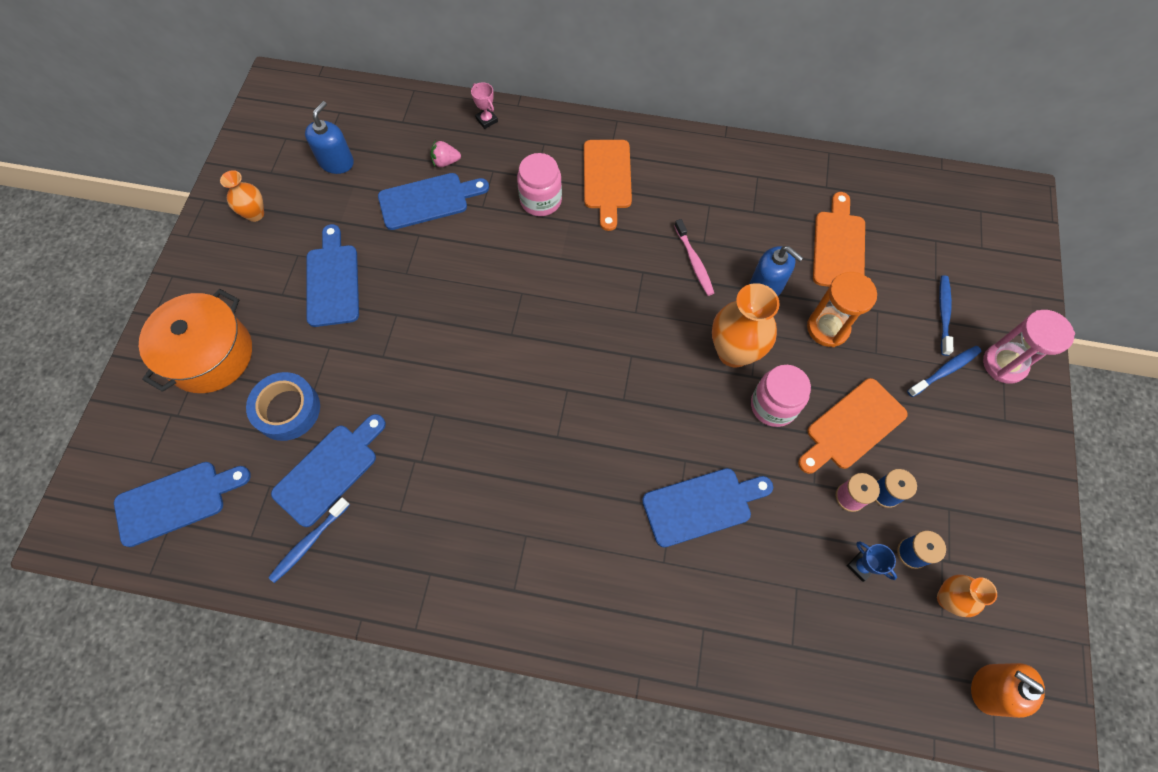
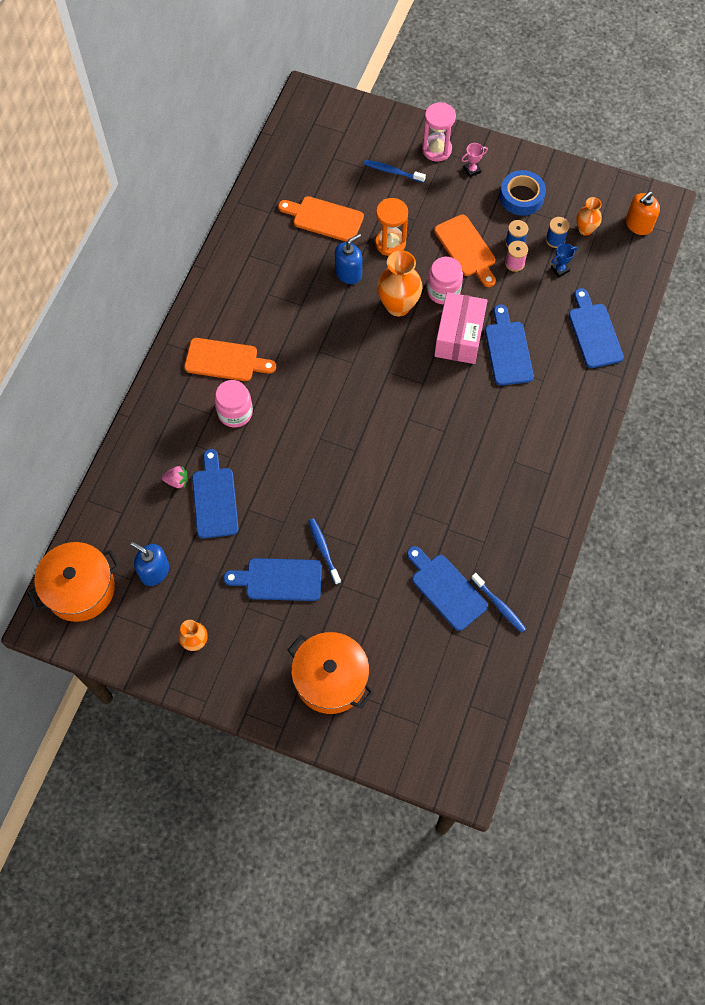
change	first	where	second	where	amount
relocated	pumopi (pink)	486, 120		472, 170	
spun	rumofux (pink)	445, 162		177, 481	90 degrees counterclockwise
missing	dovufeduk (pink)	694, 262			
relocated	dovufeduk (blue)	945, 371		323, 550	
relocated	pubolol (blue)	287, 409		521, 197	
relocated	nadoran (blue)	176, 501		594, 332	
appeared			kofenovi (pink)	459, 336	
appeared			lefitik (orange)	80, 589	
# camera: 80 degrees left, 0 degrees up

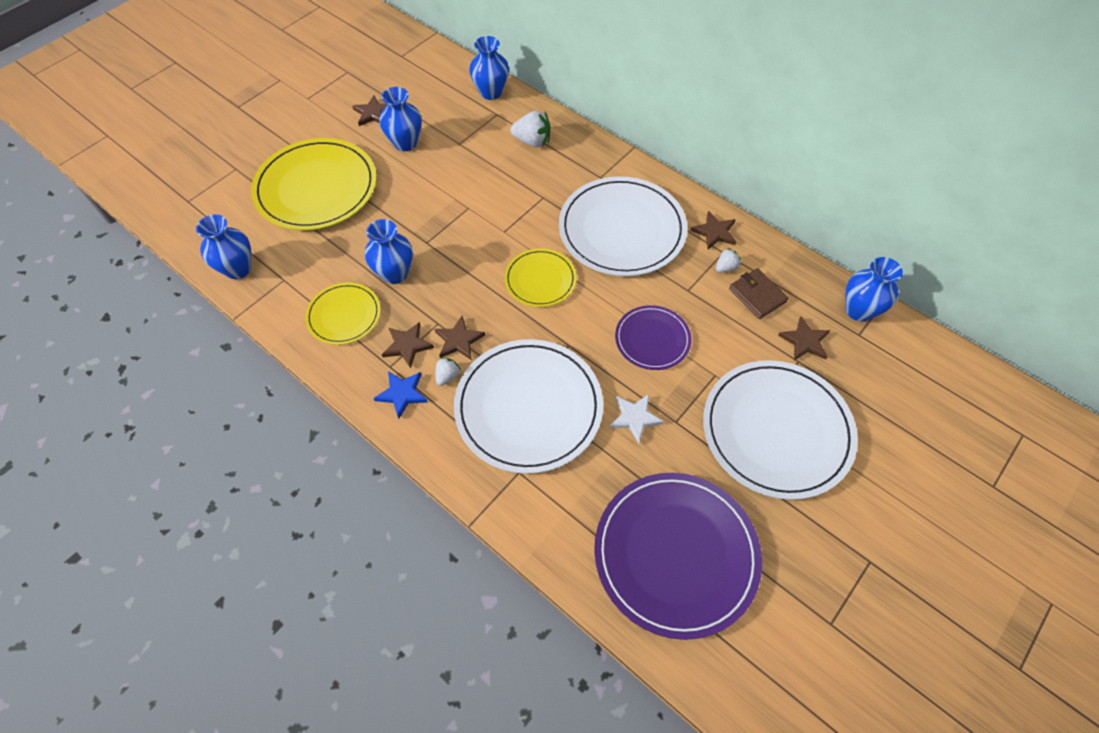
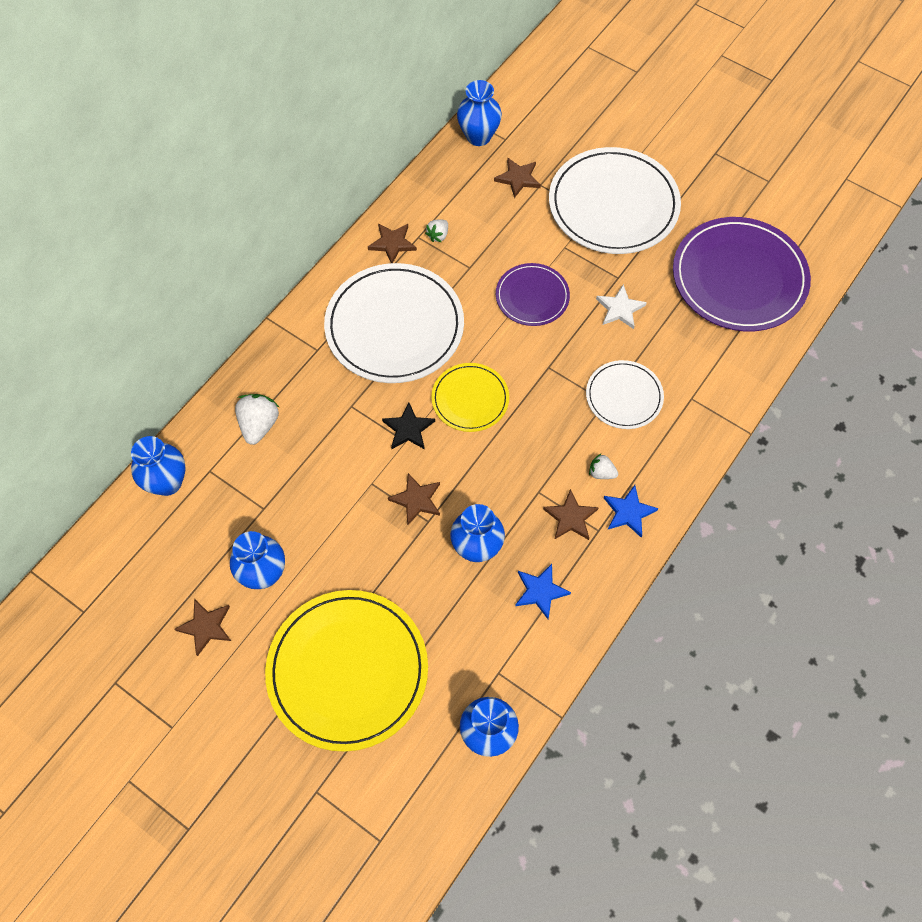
change	first	where	second	where	amount
spun	rumofux (white)	725, 267		438, 235	105 degrees counterclockwise
missing	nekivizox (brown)	757, 295			
exchanged	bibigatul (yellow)	344, 315	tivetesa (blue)	540, 591	
relocated	tivetesa (brown)	459, 340		416, 500	
size	bibigatul (white)	528, 407		624, 396	x0.54
appeared			tivetesa (black)	408, 429	
# camera: 95 degrees left, 5 degrees up

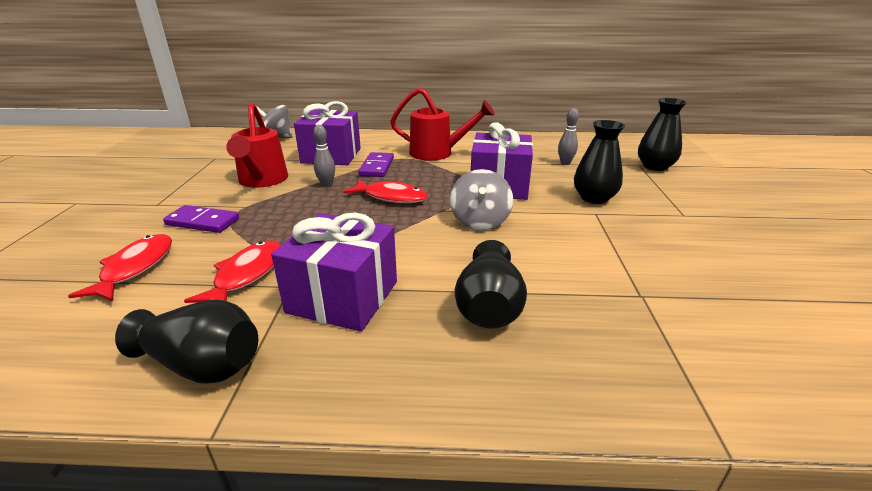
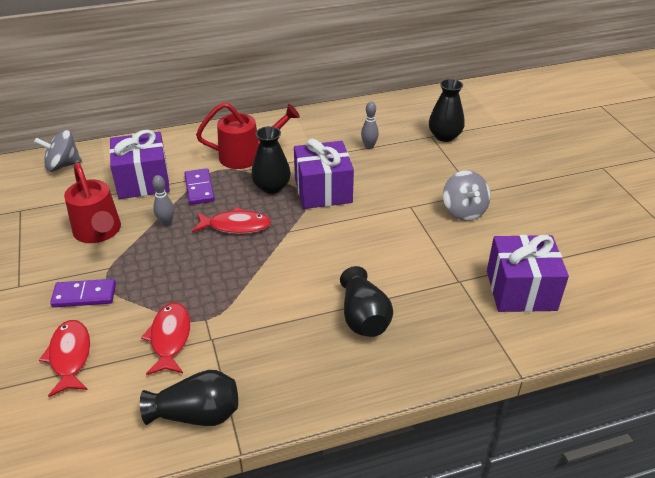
change	first	where	second	where	amount
relocated	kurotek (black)	594, 198		271, 187	
relocated	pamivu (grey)	480, 221		464, 211	
relocated	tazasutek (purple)	343, 297		521, 290	
# camera: 20 degrees left, 10 degrees up

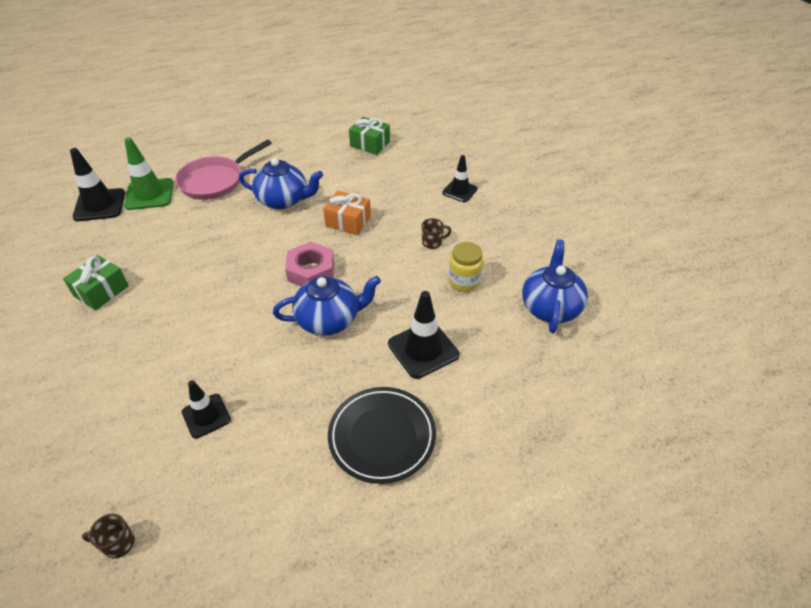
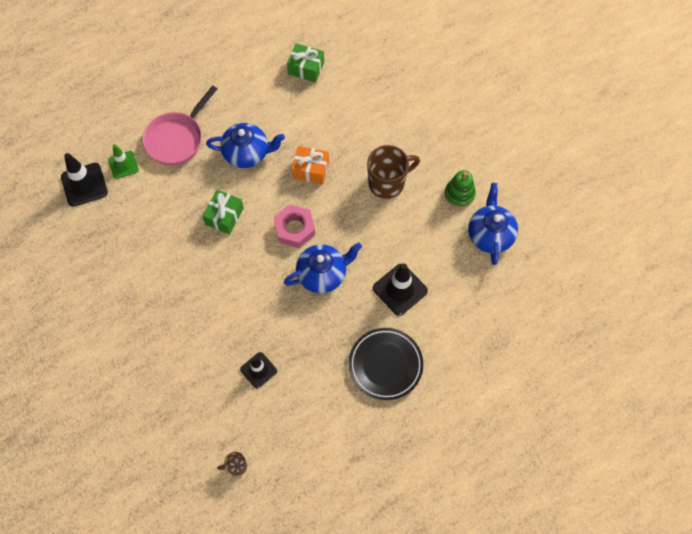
change	first	where	second	where	amount
size	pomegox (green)	149, 194		123, 165	x0.65
missing	pomegox (black)	459, 191			
size	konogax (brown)	432, 242		387, 183	x2.15
missing	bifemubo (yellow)	464, 282			
relocated	tazasutek (green)	101, 291		224, 216	
appeared			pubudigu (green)	459, 194	
# camera: 10 degrees left, 20 degrees up

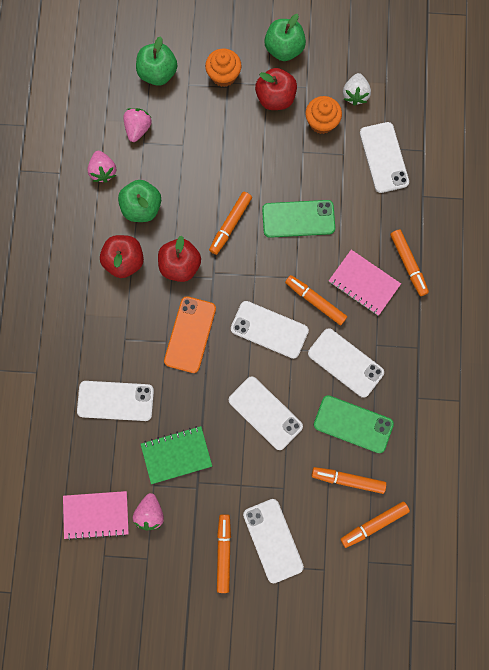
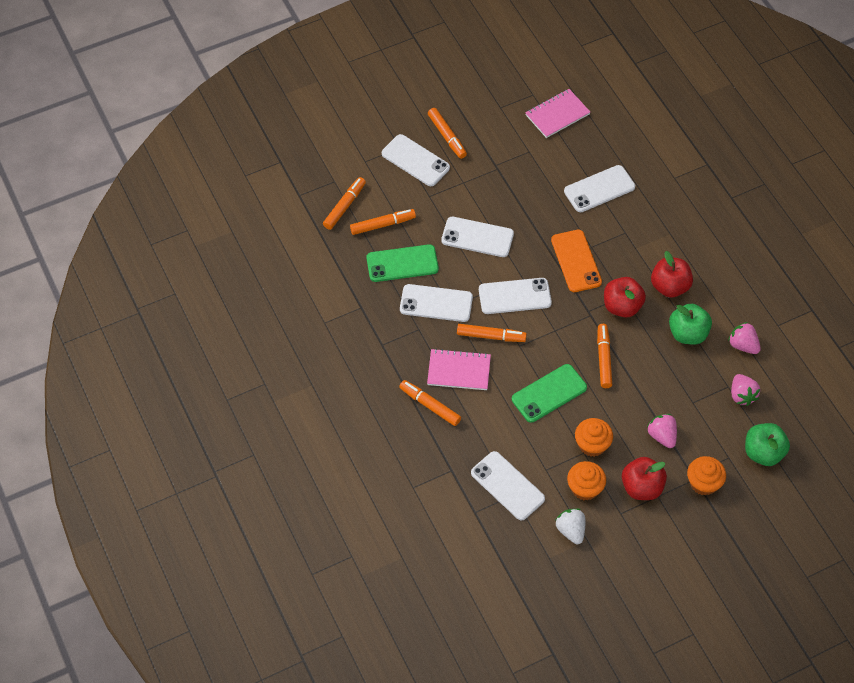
change	first	where	second	where	amount
missing	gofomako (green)	284, 49			
missing	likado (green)	176, 455			
relocated	rumofux (pink)	150, 513		662, 436	
appeared			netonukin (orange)	592, 444	
# camera: 150 degrees right, 20 degrees down

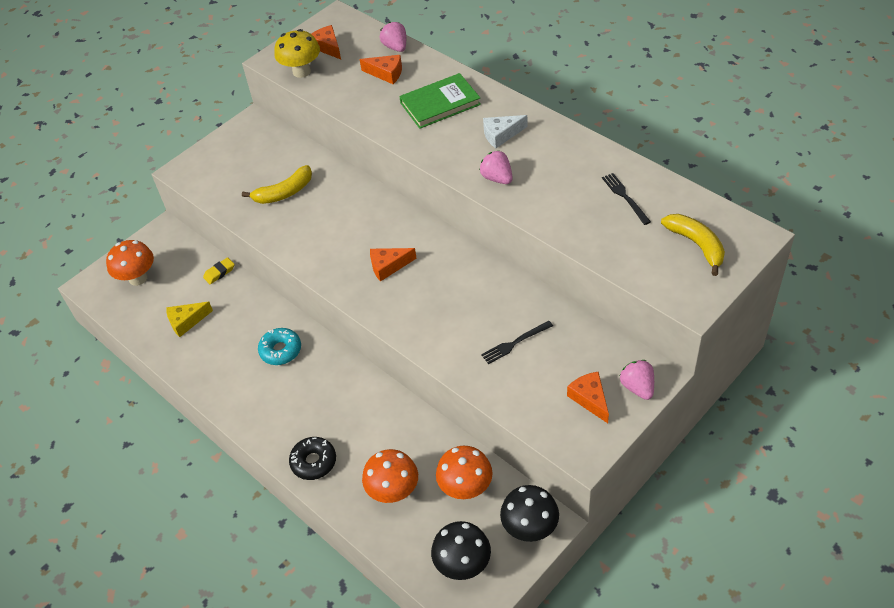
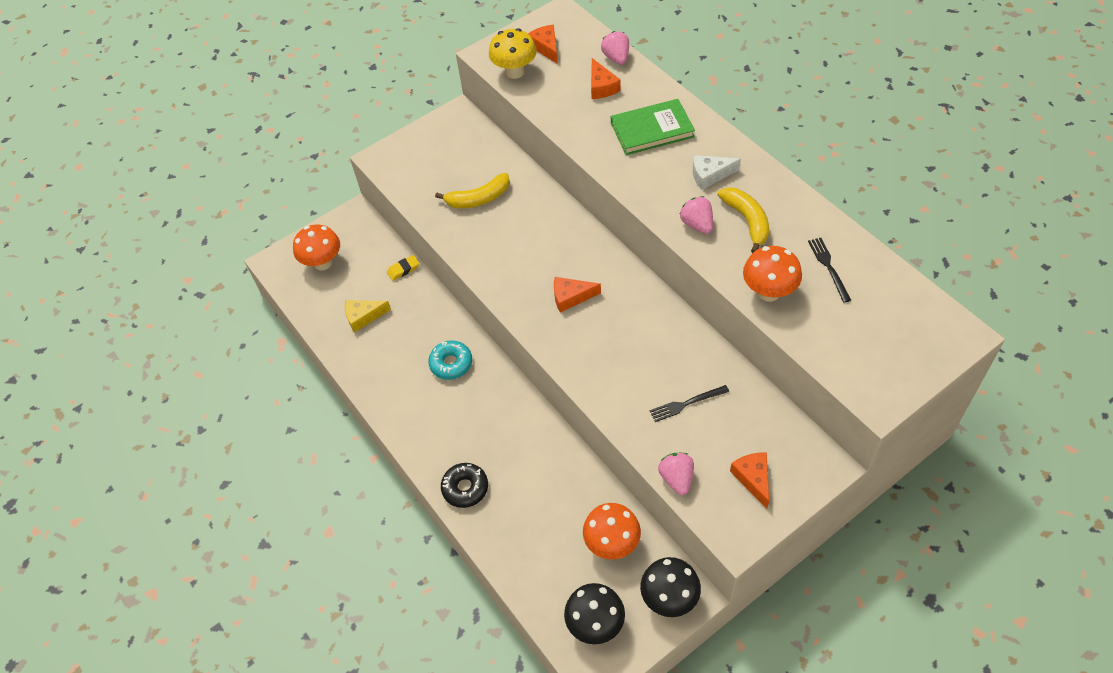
change	first	where	second	where	amount
spun	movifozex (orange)	386, 73		601, 87	45 degrees clockwise
relocated	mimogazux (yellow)	696, 245		747, 221	
relocated	rumofux (pink)	637, 387		676, 478	
relocated	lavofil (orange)	393, 491		768, 292	
# camera: 10 degrees right, 5 degrees up

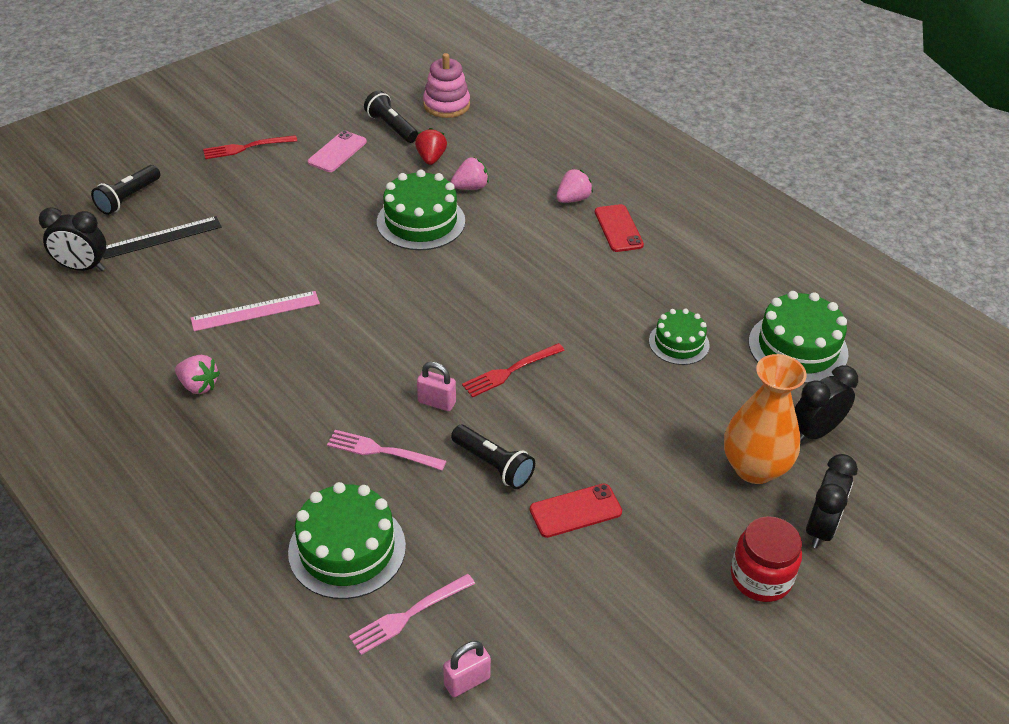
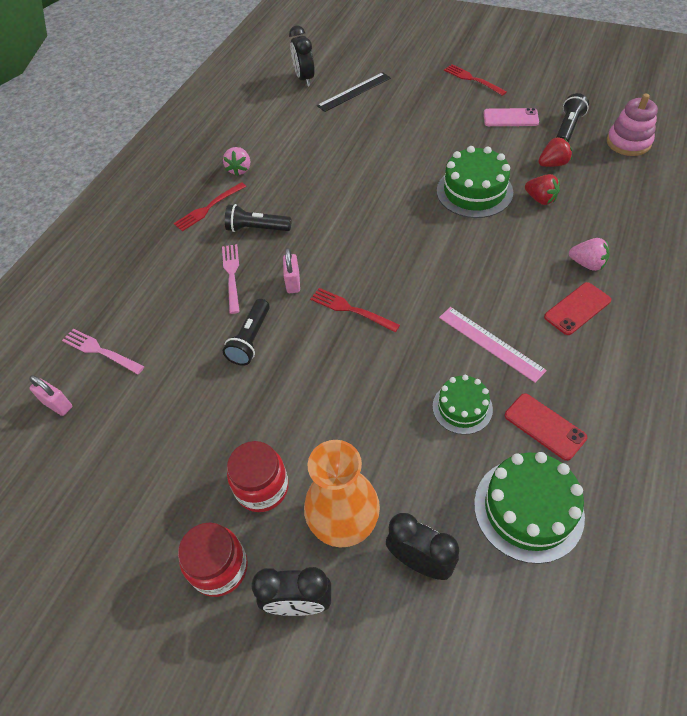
change	first	where	second	where	amount
colour	rumofux (pink)	470, 187	rumofux (red)	540, 199	
relocated	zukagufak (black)	128, 198		257, 229	
spun	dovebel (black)	161, 237		354, 92	75 degrees counterclockwise
relocated	dovebel (pink)	255, 311		490, 343	
missing	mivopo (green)	347, 549			
relocated	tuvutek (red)	575, 511		544, 426	
appeared			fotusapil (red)	208, 208	
appeared			bifemubo (red)	262, 488	
# camera: 70 degrees right, 10 degrees up

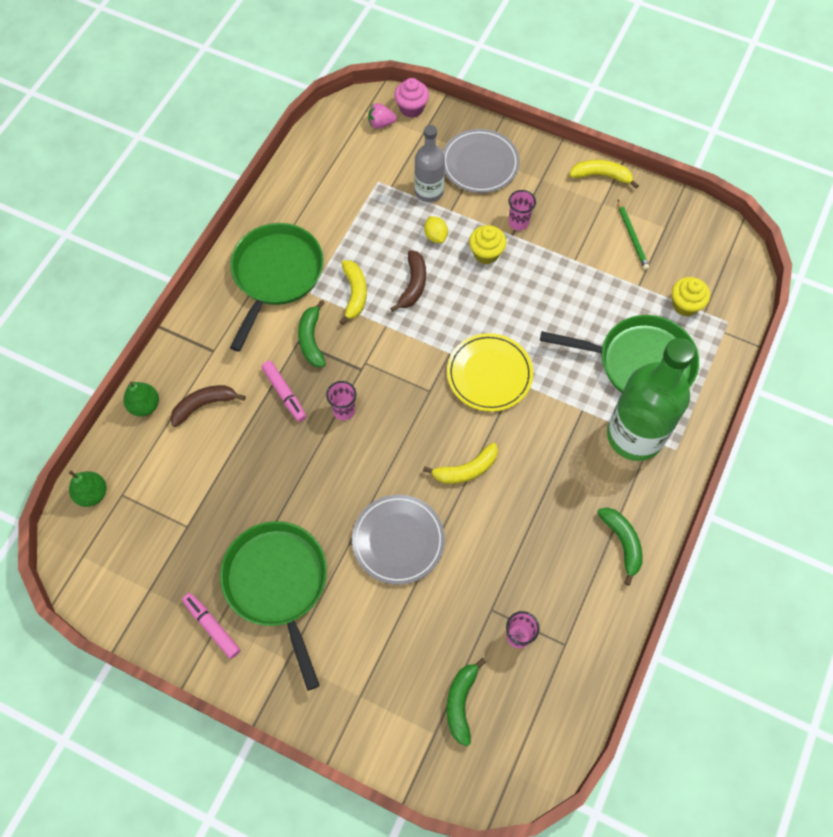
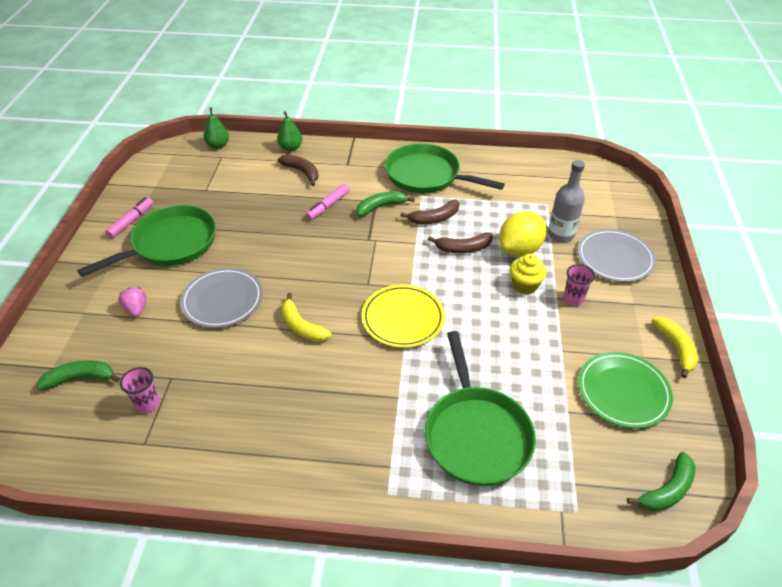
change	first	where	second	where	amount
missing	netonukin (pink)	411, 108			
relocated	rumofux (pink)	381, 123		136, 309	
exchanged	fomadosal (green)	632, 236	bibigatul (green)	623, 392	
size	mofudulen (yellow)	435, 236		519, 249	x1.99
spun	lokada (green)	276, 274		426, 175	150 degrees counterclockwise
colour	mimogazux (yellow)	354, 294	mimogazux (brown)	434, 218	
missing	netonukin (yellow)	685, 305			
missing	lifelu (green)	635, 435			
missing	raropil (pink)	344, 410			
relocated	mimogazux (green)	622, 543		667, 490	
# camera: 70 degrees right, 20 degrees down

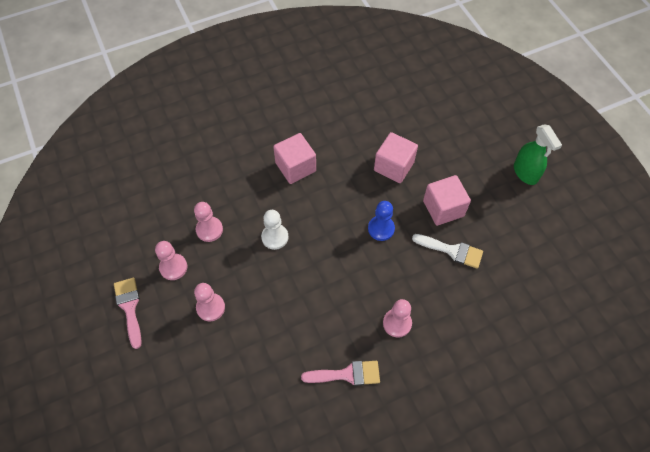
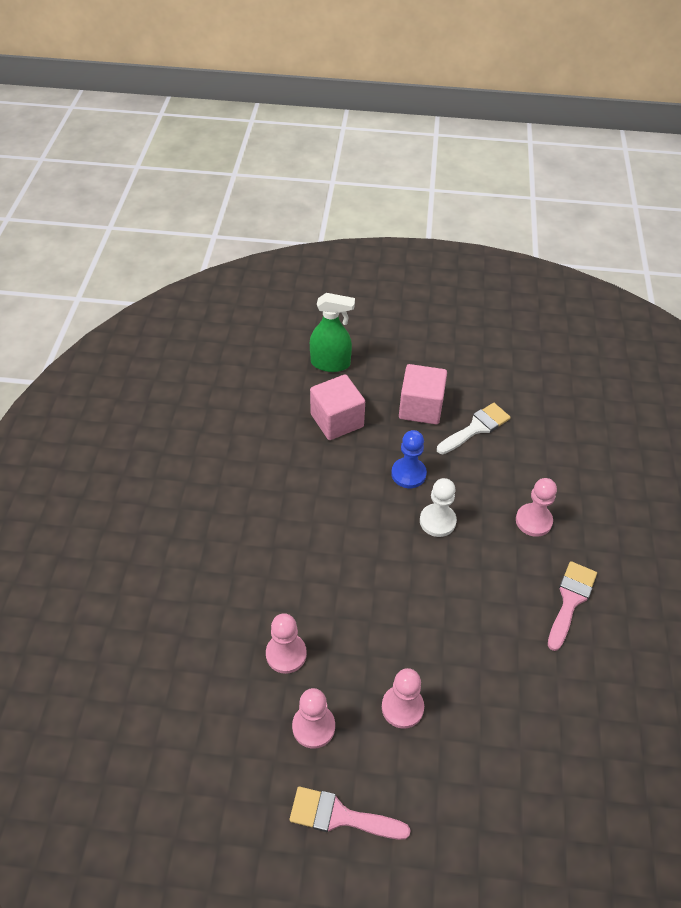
change	first	where	second	where	amount
relocated	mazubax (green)	525, 173		330, 363	
missing	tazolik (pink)	295, 167			
relocated	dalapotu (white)	275, 237		437, 521	
# camera: 60 degrees left, 10 degrees down

